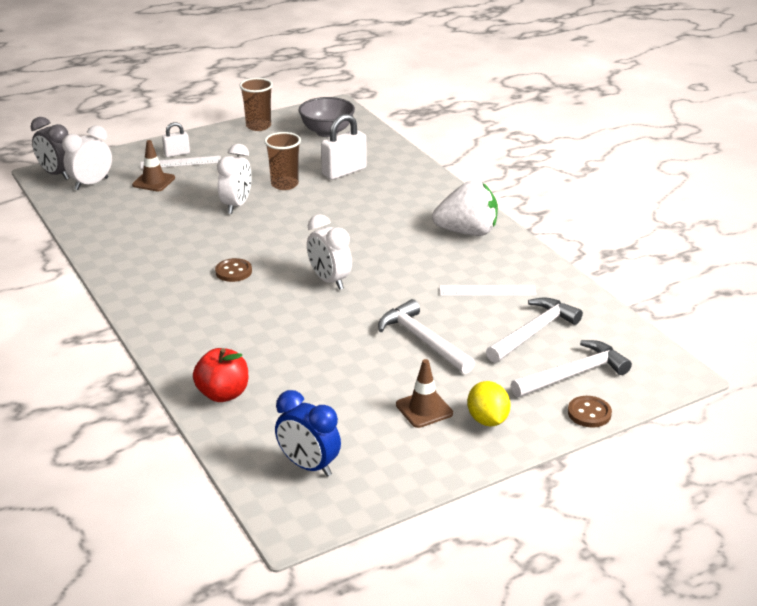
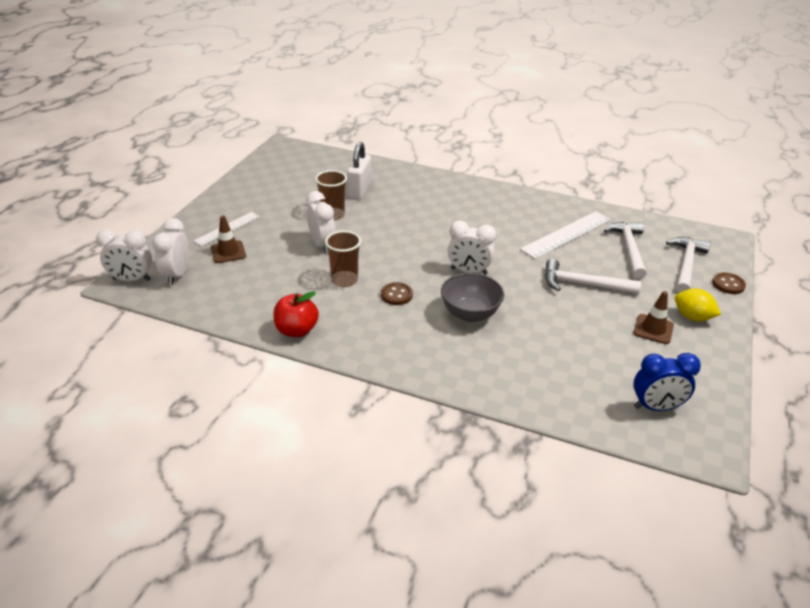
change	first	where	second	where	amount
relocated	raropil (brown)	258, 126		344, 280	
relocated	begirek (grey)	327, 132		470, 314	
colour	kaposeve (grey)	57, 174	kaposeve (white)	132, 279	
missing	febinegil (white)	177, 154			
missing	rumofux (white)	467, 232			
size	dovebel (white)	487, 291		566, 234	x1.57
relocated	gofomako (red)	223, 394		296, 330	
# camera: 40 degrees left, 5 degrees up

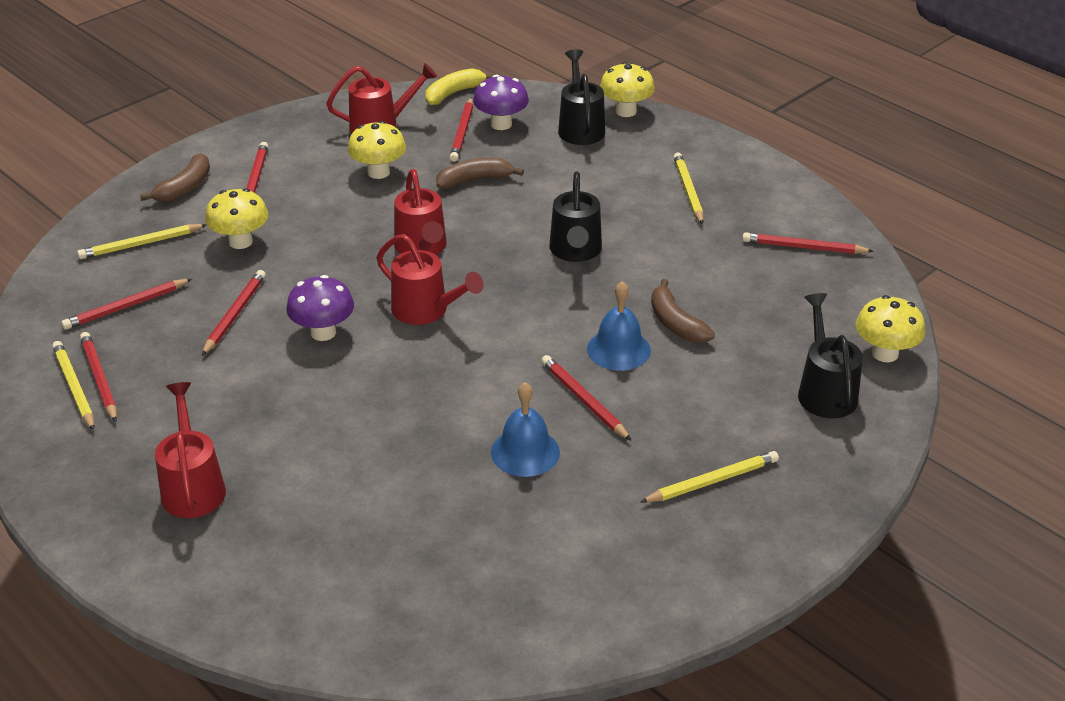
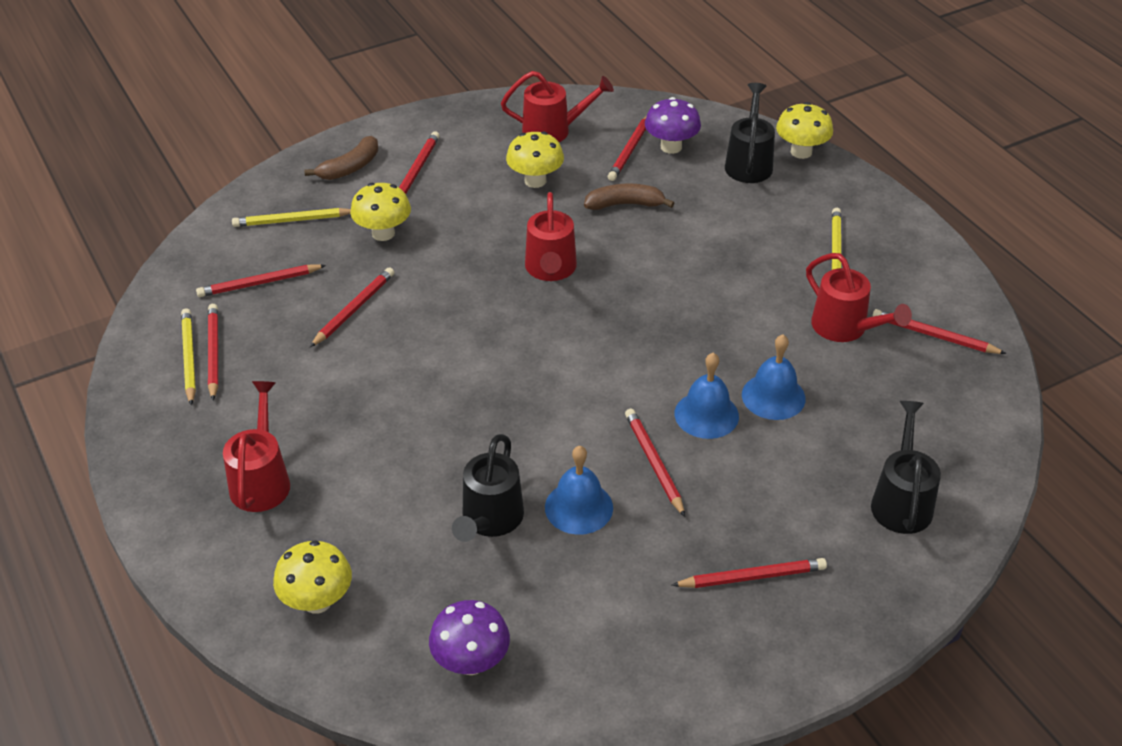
change	first	where	second	where	amount
missing	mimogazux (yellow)	454, 93			
relocated	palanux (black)	575, 252		489, 521	
relocated	palanux (red)	427, 311		846, 328	
relocated	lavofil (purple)	323, 332		471, 662	
exchanged	mimogazux (brown)	675, 323	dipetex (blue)	773, 396	
relocated	lavofil (yellow)	885, 353		317, 601	
colour	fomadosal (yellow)	712, 481	fomadosal (red)	752, 577	
# camera: 15 degrees right, 5 degrees up

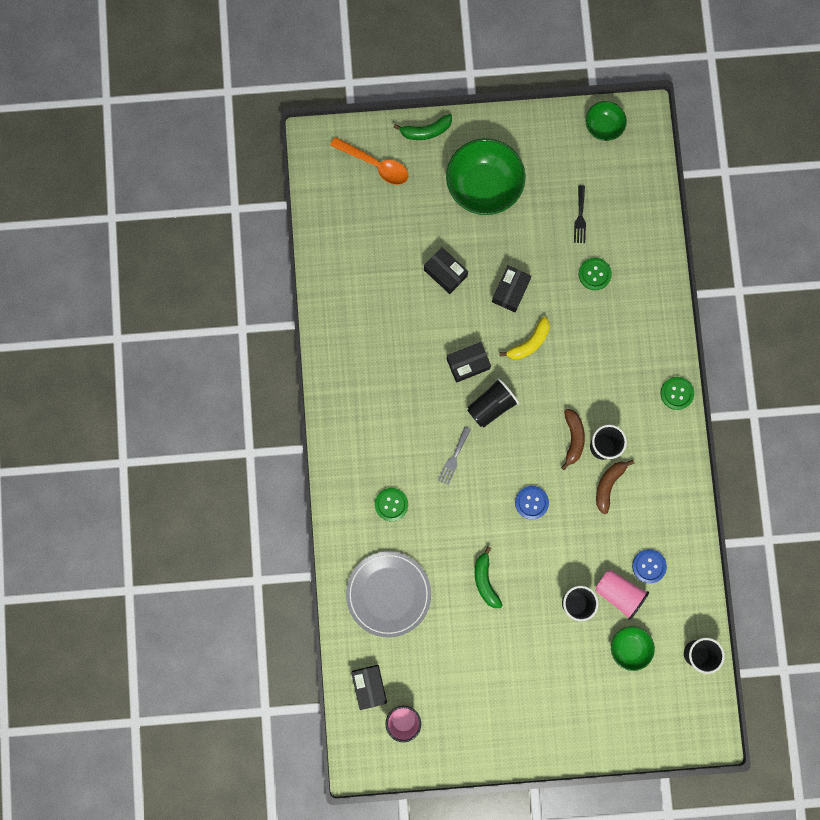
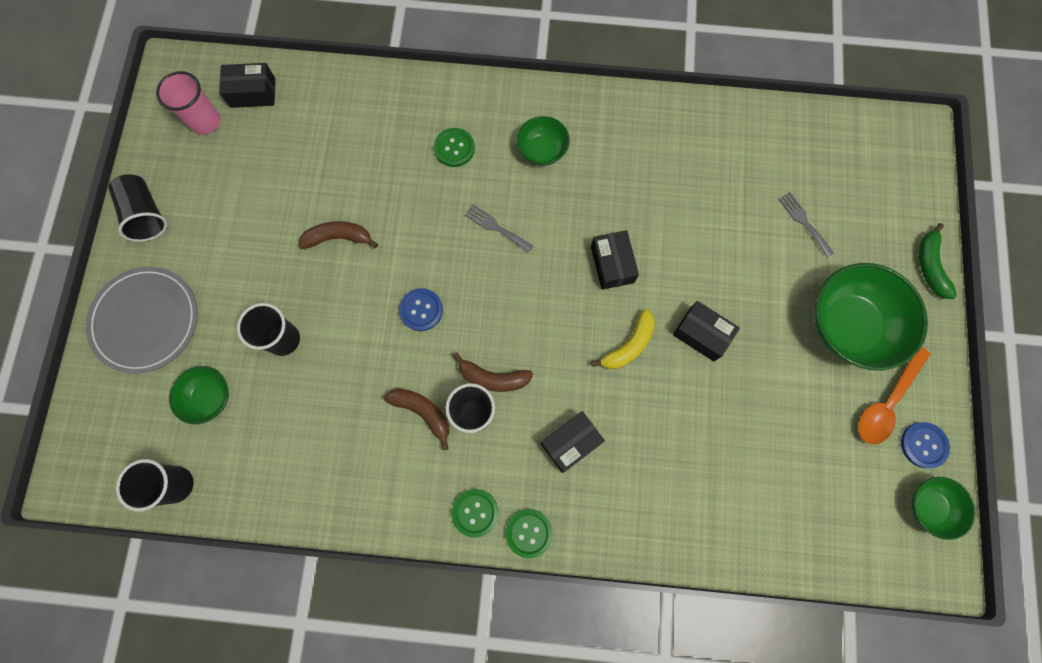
change	first	where	second	where	amount
relocated	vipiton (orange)	375, 165		886, 402	
missing	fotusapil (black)	580, 217			
relocated	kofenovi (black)	445, 273		571, 443	
relocated	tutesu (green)	594, 274		475, 512	
spun	mimogazux (yellow)	529, 343		628, 345	105 degrees counterclockwise
relocated	raropil (black)	491, 406		146, 215	
colour	mimogazux (green)	485, 580	mimogazux (brown)	338, 238	
relocated	tutesu (blue)	649, 566		923, 445	
relocated	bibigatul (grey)	388, 594		146, 321	
missing	raropil (pink)	619, 593			
appeared			begirek (green)	542, 150	
appeared			fotusapil (grey)	804, 222	
# camera: 100 degrees right, 5 degrees down

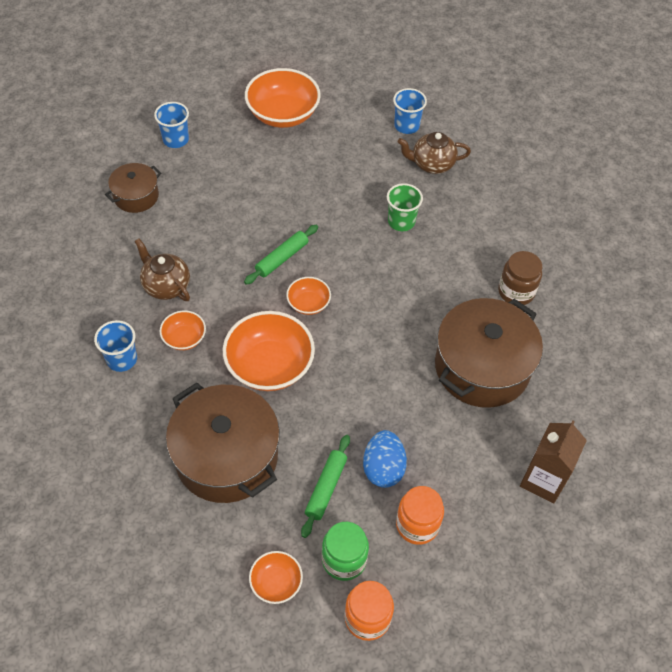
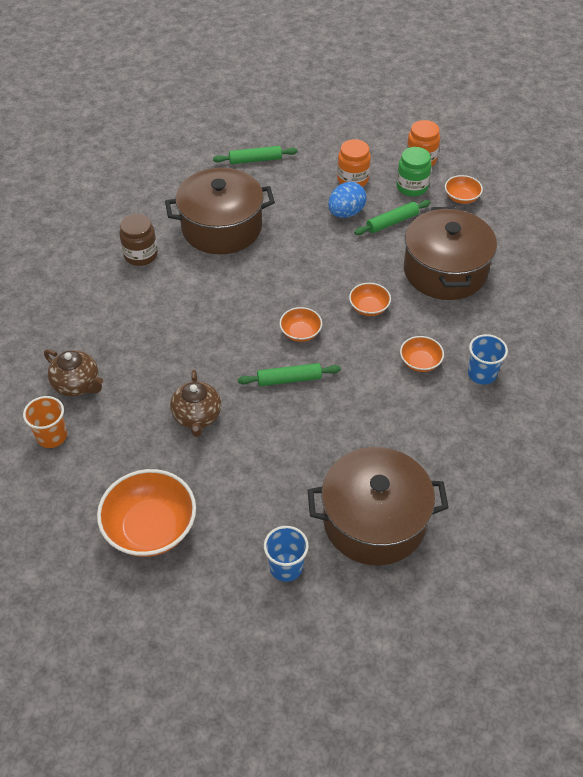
change	first	where	second	where	amount
colour	raropil (blue)	406, 126	raropil (orange)	52, 436	
size	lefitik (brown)	136, 196		374, 521	x1.91
missing	raropil (green)	401, 221			
relocated	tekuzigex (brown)	166, 286		197, 417	
size	begirek (orange)	269, 365		369, 307	x0.52
exchanged	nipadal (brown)	543, 480	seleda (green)	255, 160	
# camera: 140 degrees left, 5 degrees down

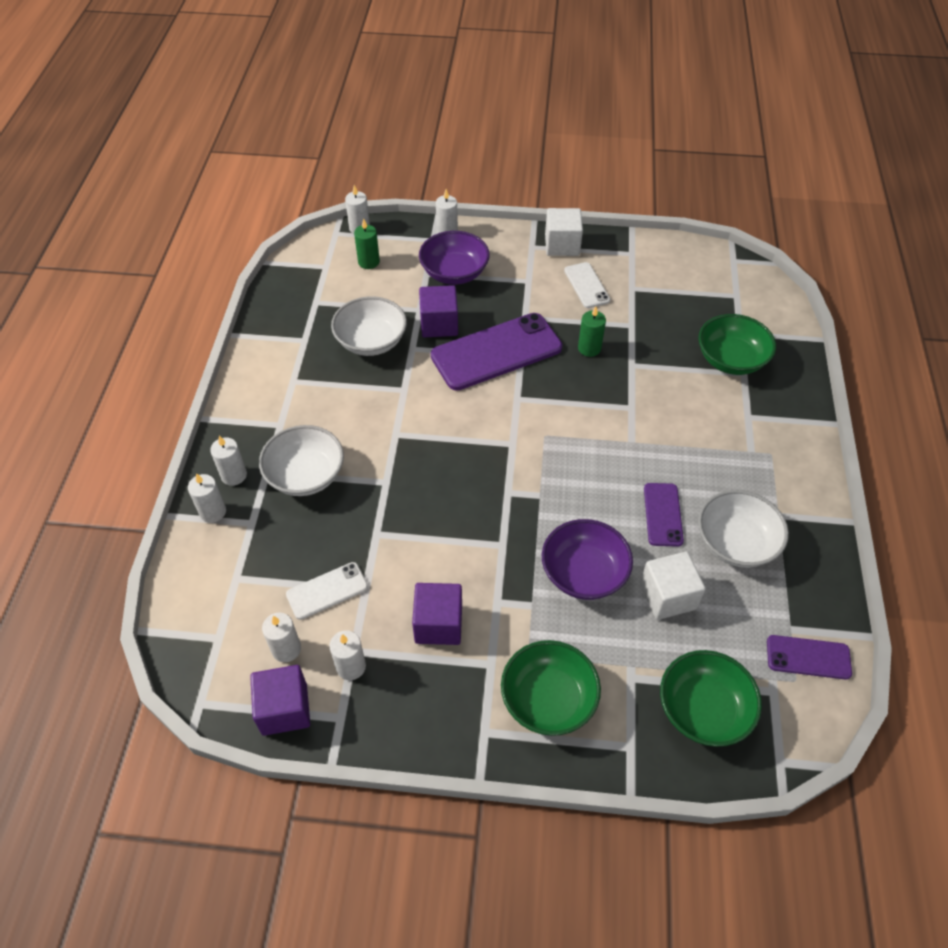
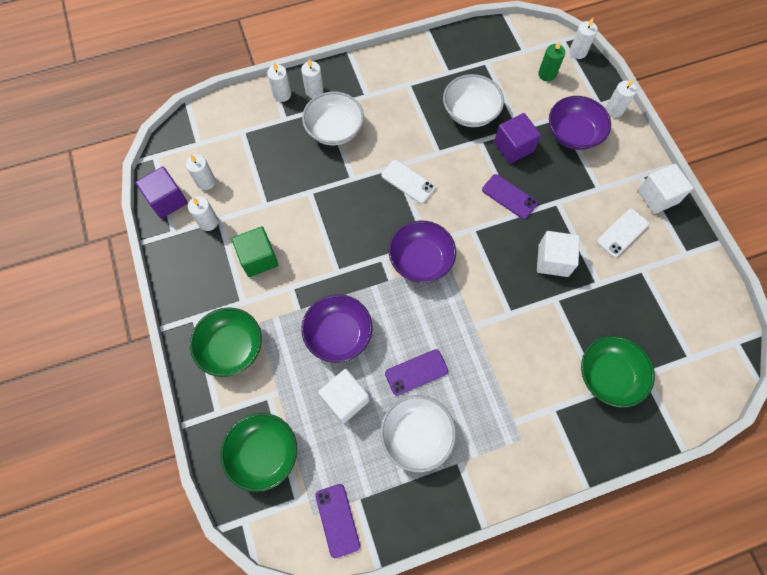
change	first	where	second	where	amount
exchanged	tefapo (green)	589, 348	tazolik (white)	553, 260	
size	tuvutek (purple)	496, 352		509, 196	x0.51
relocated	tuvutek (white)	327, 591		408, 181	
colour	tazolik (purple)	438, 624	tazolik (green)	258, 258	
appeared			begirek (purple)	421, 260	
# camera: 65 degrees right, 15 degrees up

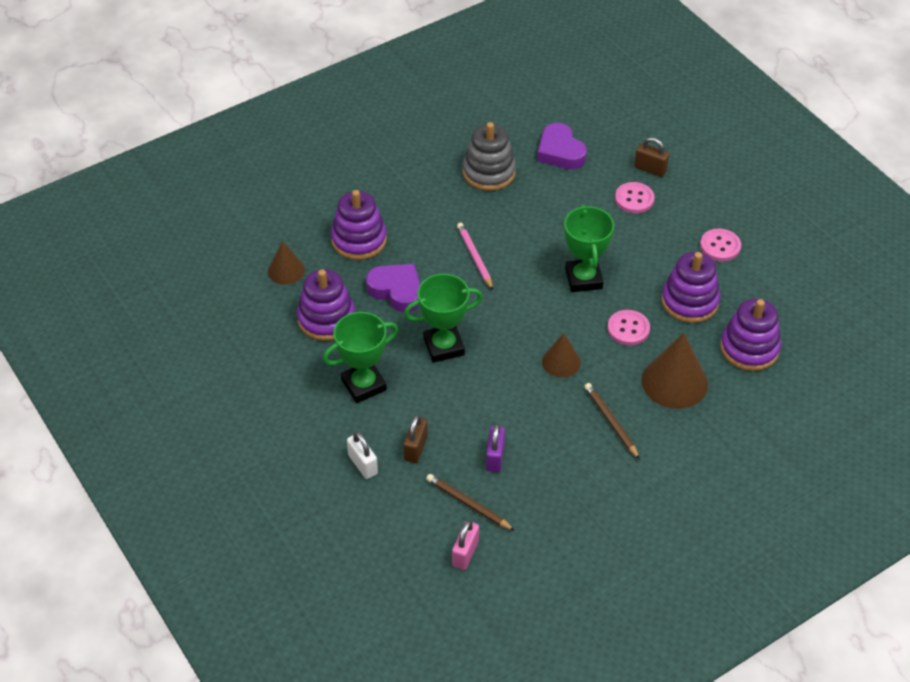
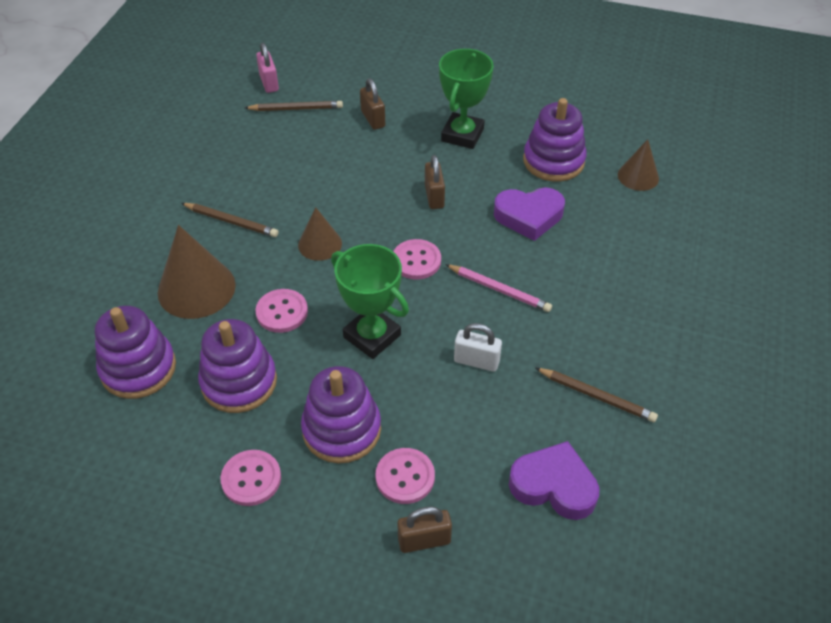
change	first	where	second	where	amount
exchanged	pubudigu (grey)	489, 172	fomadosal (brown)	597, 396	
relocated	pubudigu (purple)	359, 240		342, 429	
exchanged	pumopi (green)	444, 347	febinegil (brown)	434, 196	
missing	febinegil (purple)	495, 457			
relocated	febinegil (white)	363, 464		476, 361	
appeared			tutesu (pink)	416, 261	
# camera: 140 degrees right, 0 degrees up

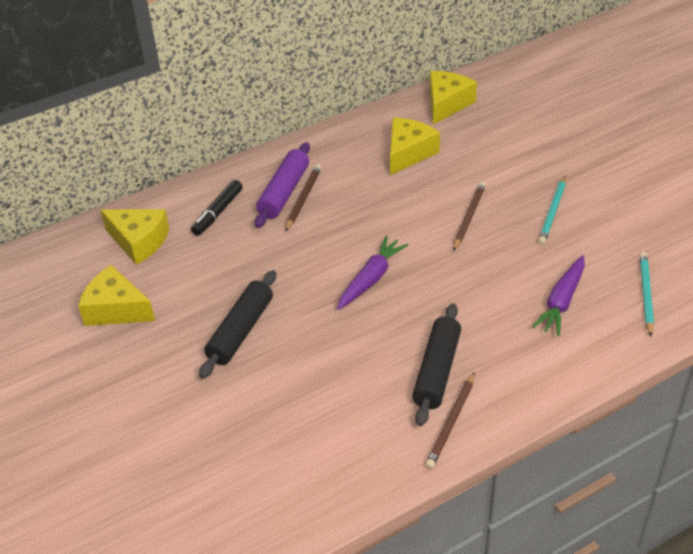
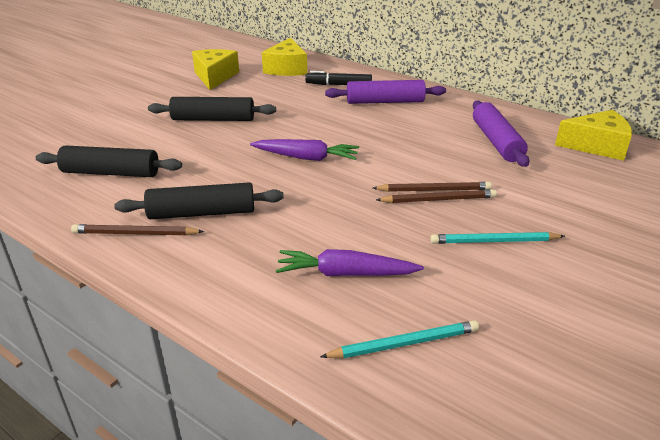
change	first	where	second	where	amount
exchanged	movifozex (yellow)	408, 153	seleda (purple)	496, 141	
relocated	fomadosal (brown)	303, 199		438, 199	
appeared			seleda (black)	111, 173	
# camera: 65 degrees right, 10 degrees down

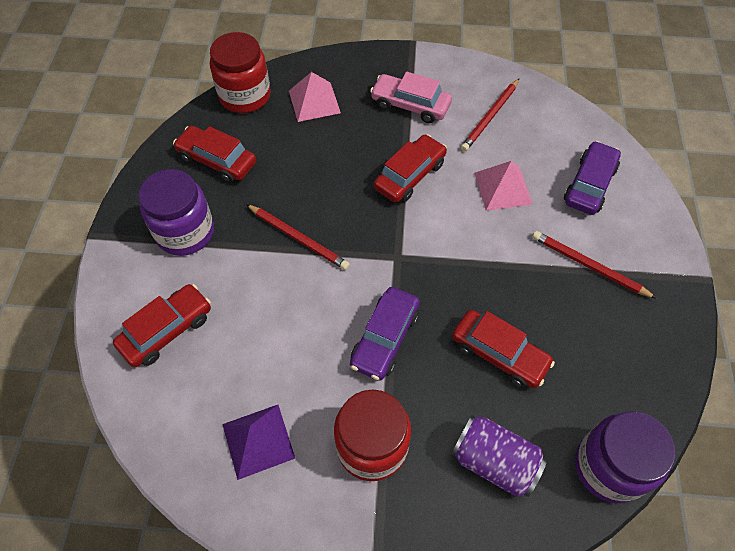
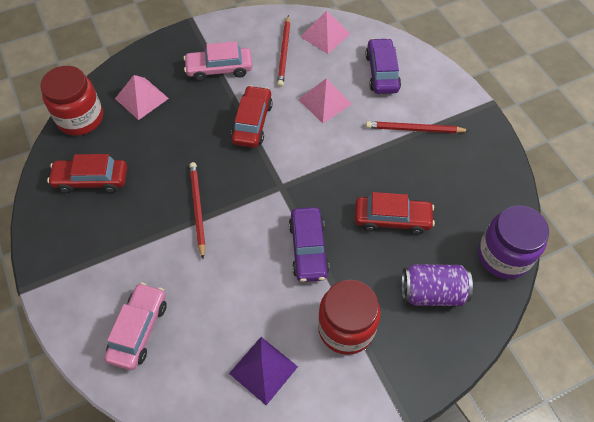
change	first	where	second	where	amount
missing	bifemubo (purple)	185, 232			
spun	fomadosal (red)	298, 238		197, 209	105 degrees counterclockwise
colour	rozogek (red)	167, 330	rozogek (pink)	139, 330	
appeared			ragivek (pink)	325, 35	
# camera: 30 degrees left, 0 degrees up

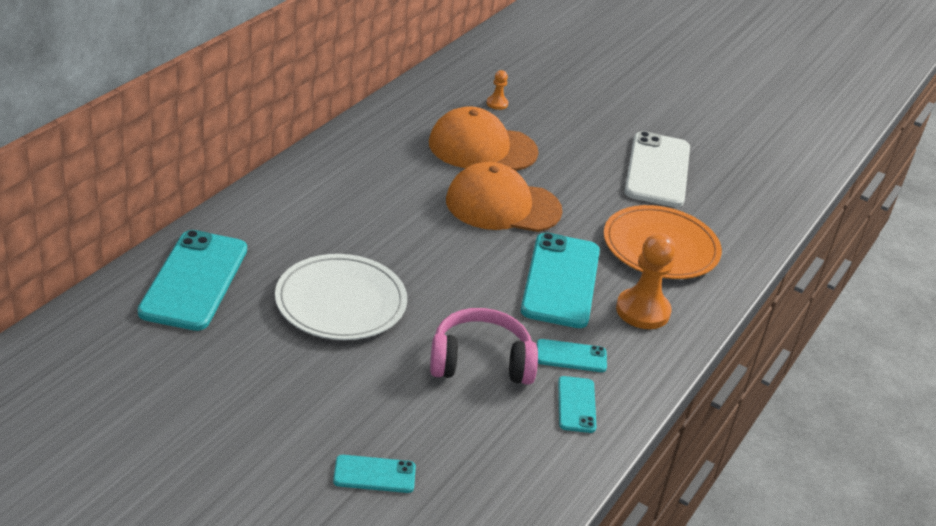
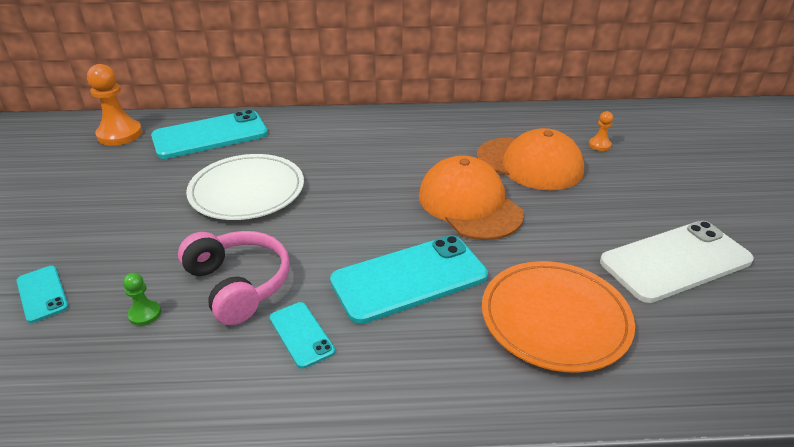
change	first	where	second	where	amount
spun	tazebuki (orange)	482, 148		529, 163	150 degrees clockwise
relocated	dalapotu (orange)	642, 311		120, 134	
missing	tuvutek (turquoise)	576, 405			
appeared			dalapotu (green)	145, 314	
# camera: 60 degrees right, 0 degrees up

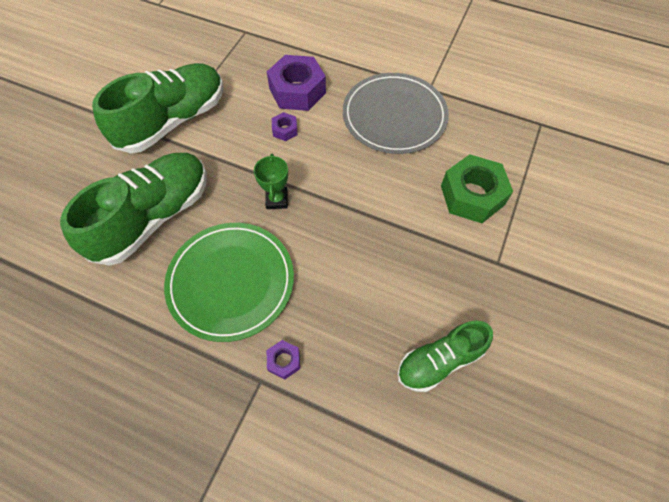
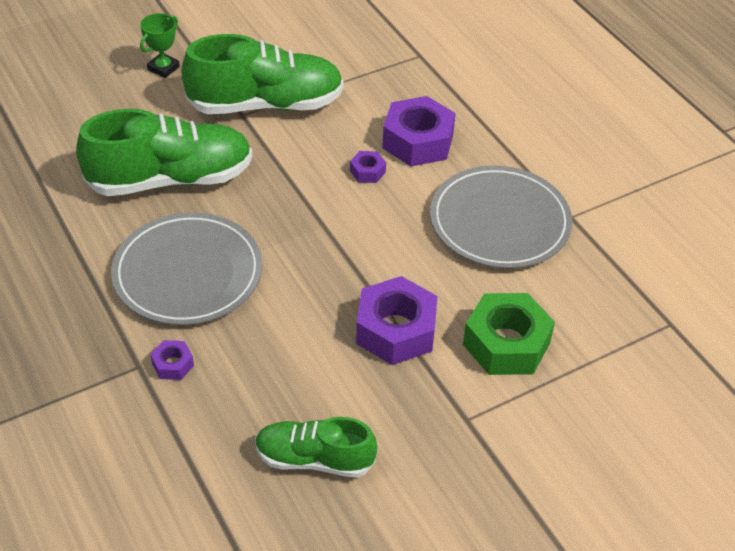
change	first	where	second	where	amount
relocated	pumopi (green)	277, 200		163, 68	
colour	bibigatul (green)	231, 282	bibigatul (grey)	188, 273	
appeared			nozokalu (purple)	396, 330	
# camera: 35 degrees right, 15 degrees down

